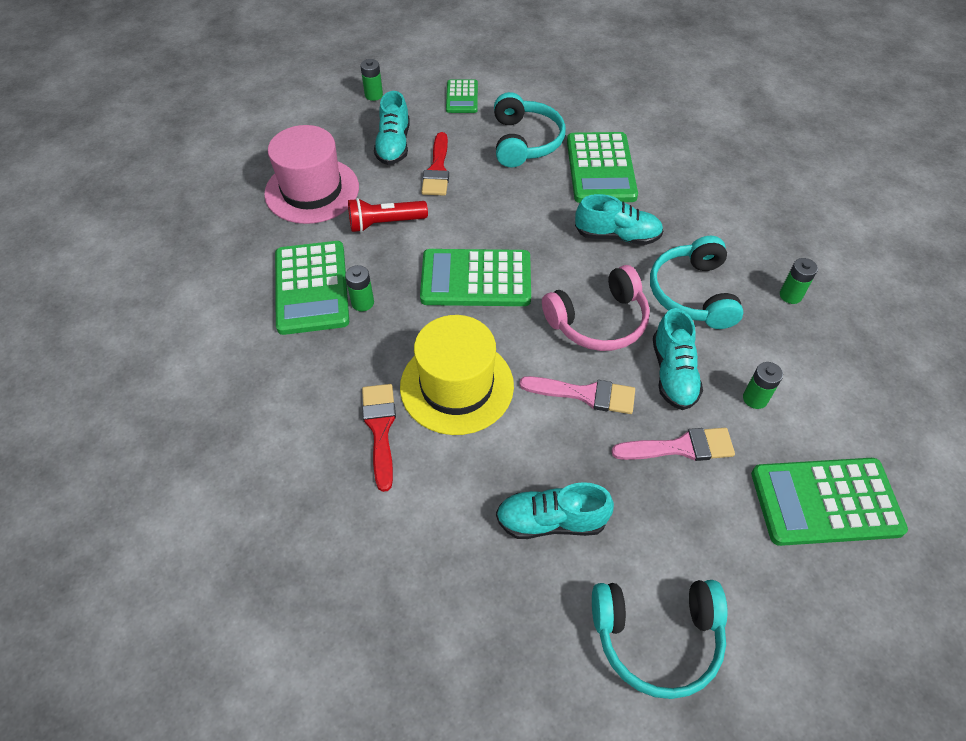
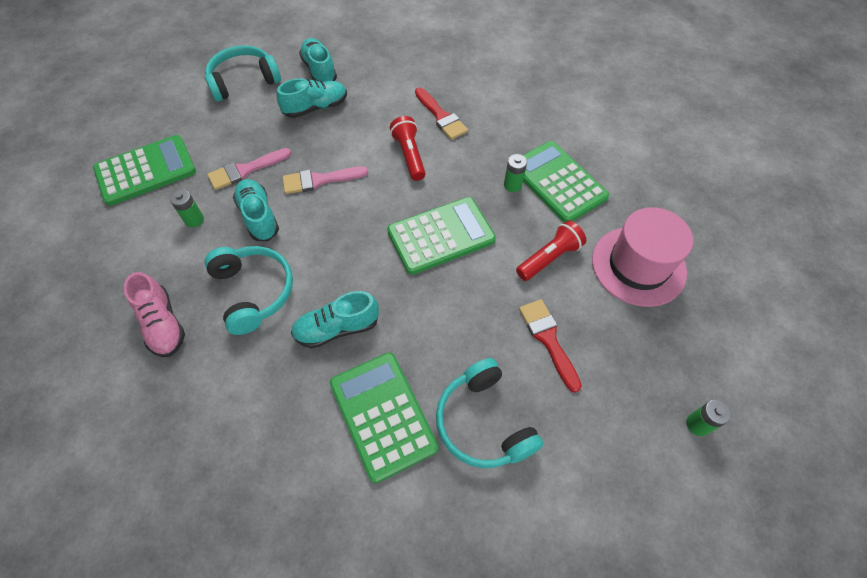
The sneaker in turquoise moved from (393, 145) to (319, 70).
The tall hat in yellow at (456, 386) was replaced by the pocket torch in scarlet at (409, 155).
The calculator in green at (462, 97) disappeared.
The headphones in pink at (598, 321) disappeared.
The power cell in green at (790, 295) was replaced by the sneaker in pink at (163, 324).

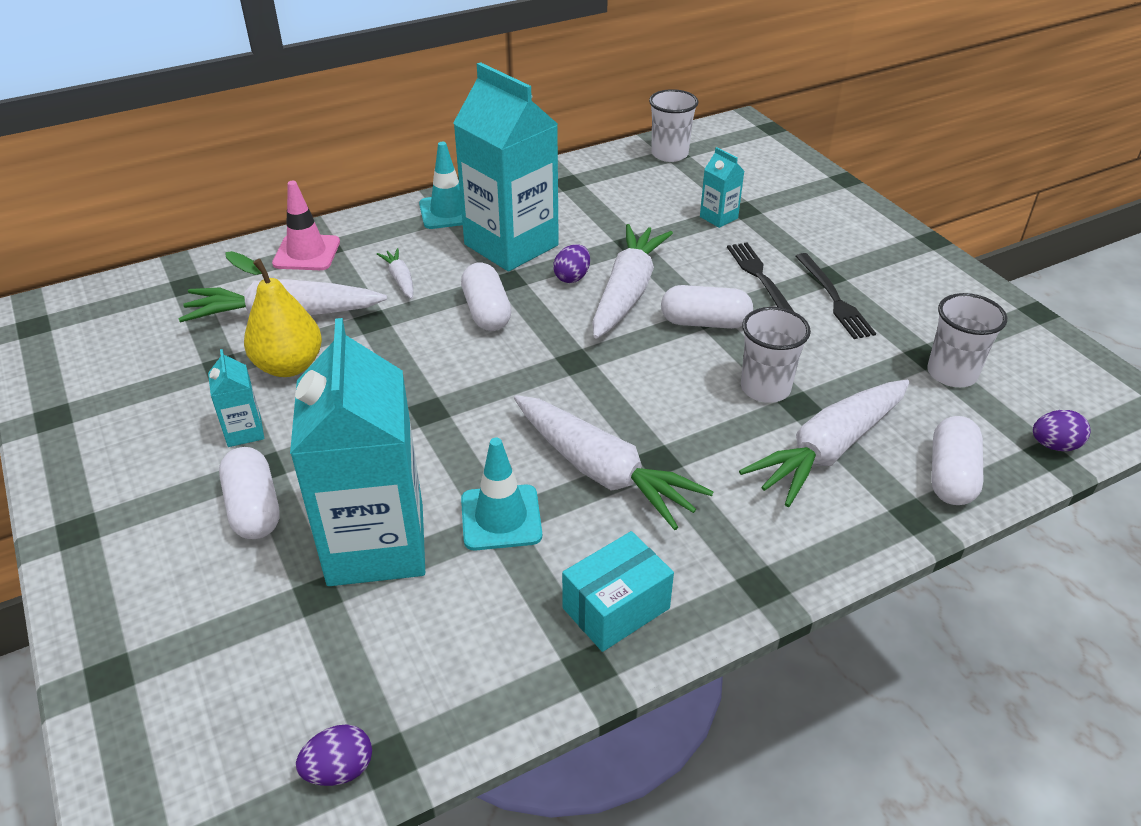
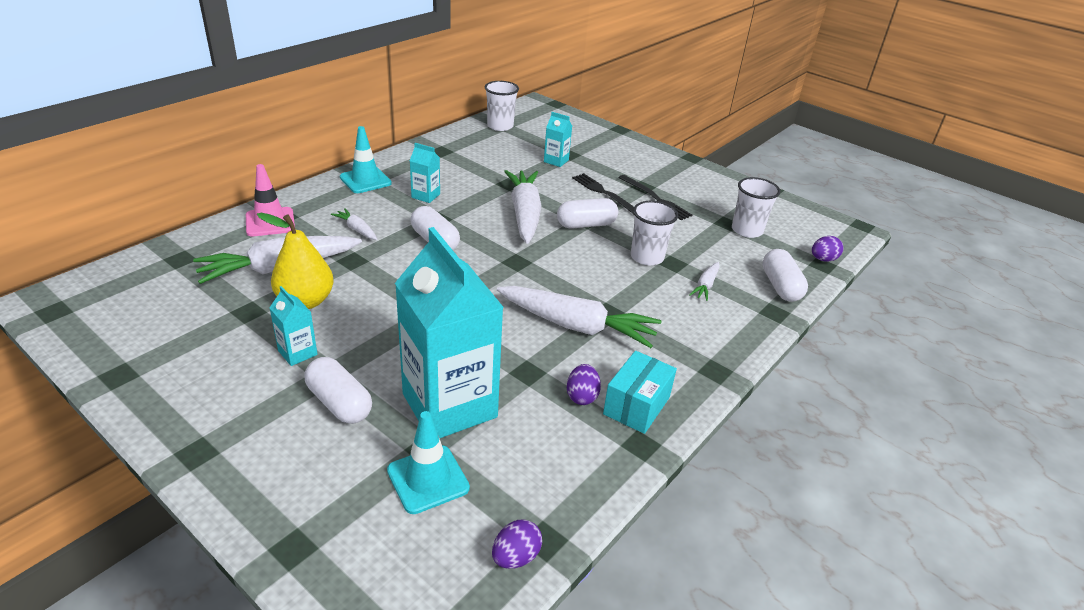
The milk carton in turquoise at (511, 245) changed to 0.42 times the size.
The safety cone in turquoise moved from (501, 518) to (428, 479).
The egg in purple moved from (572, 277) to (582, 396).
The carrot in pure white at (829, 450) changed to 0.46 times the size.

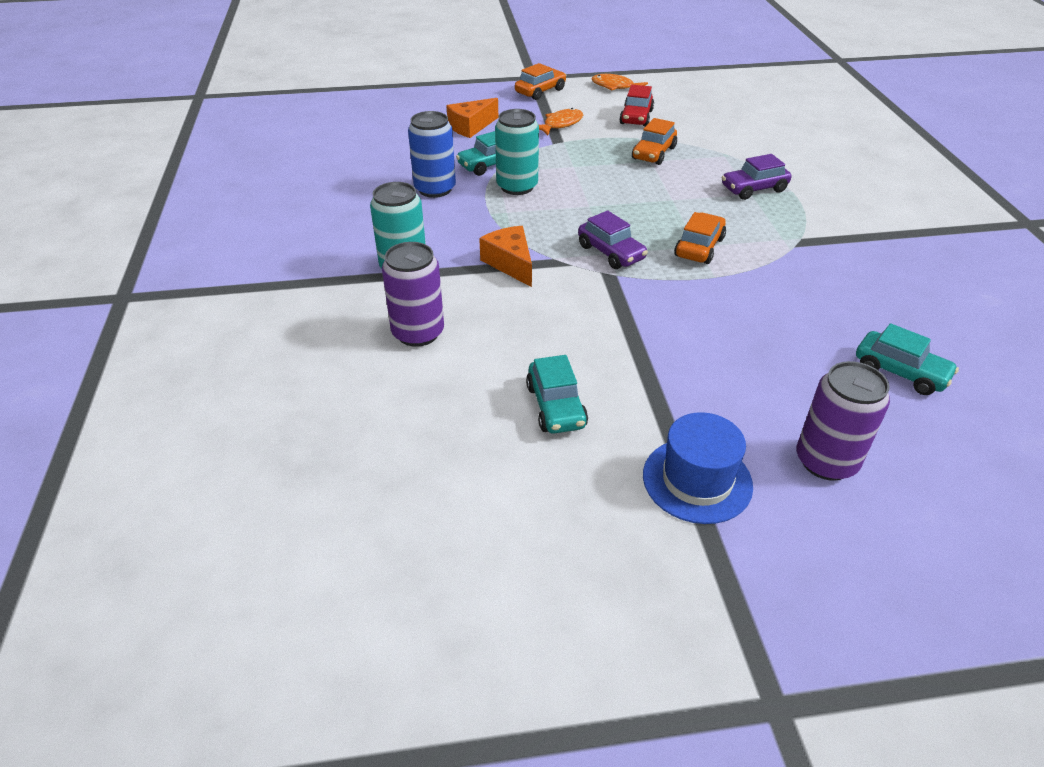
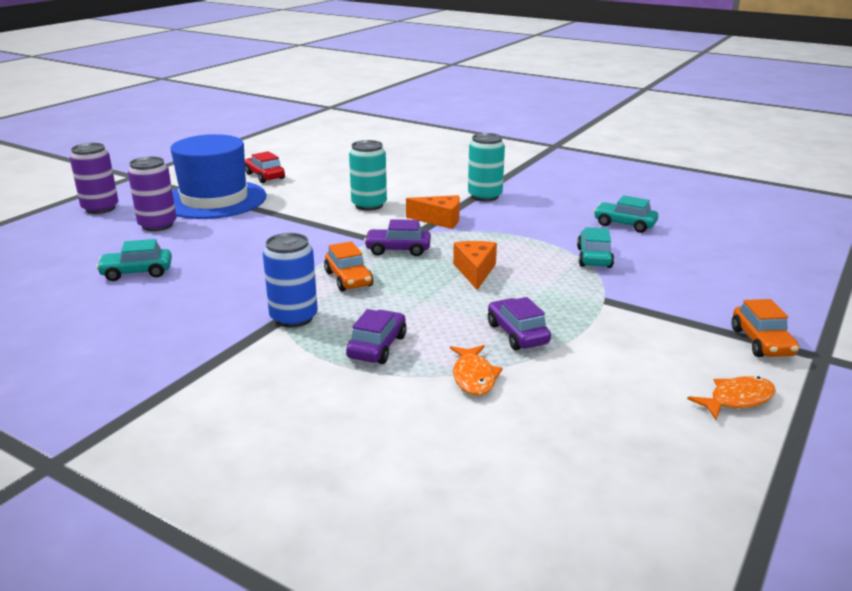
The soda can in purple moved from (418, 333) to (100, 208).
The soda can in blue moved from (435, 189) to (294, 318).
The cheese in bright orange moved from (471, 127) to (475, 271).
The soda can in turquoise moved from (517, 186) to (369, 205).
The automobile in turquoise moved from (556, 406) to (624, 224).
The fish figure in bright orange moved from (560, 124) to (473, 377).
The automobile in scarlet moved from (636, 117) to (265, 176).
The automobile in bright orange at (653, 153) became the automobile in purple at (517, 334).
The tall hat in blue at (697, 480) changed to 1.73 times the size.

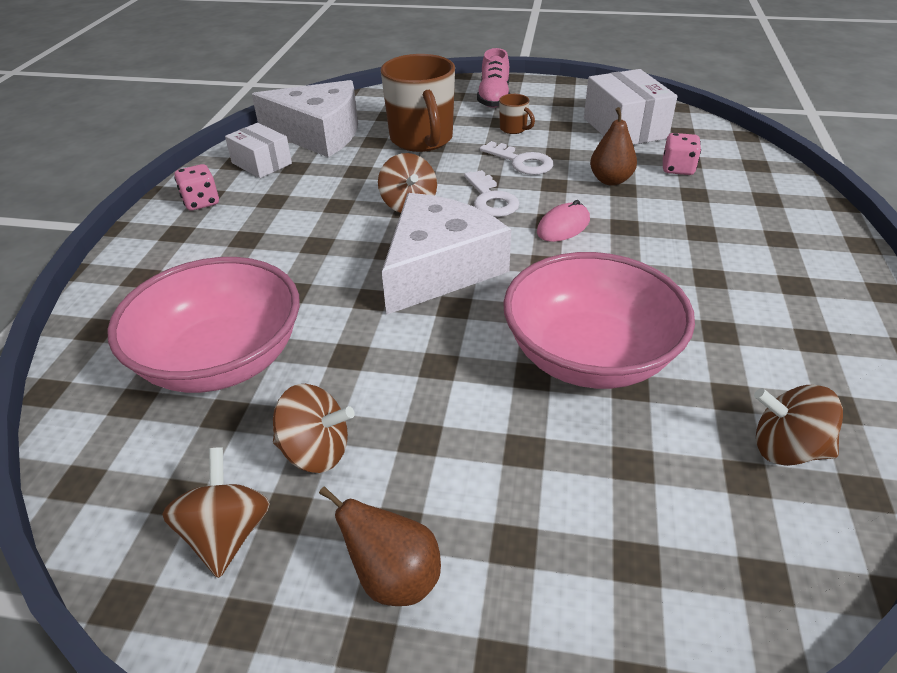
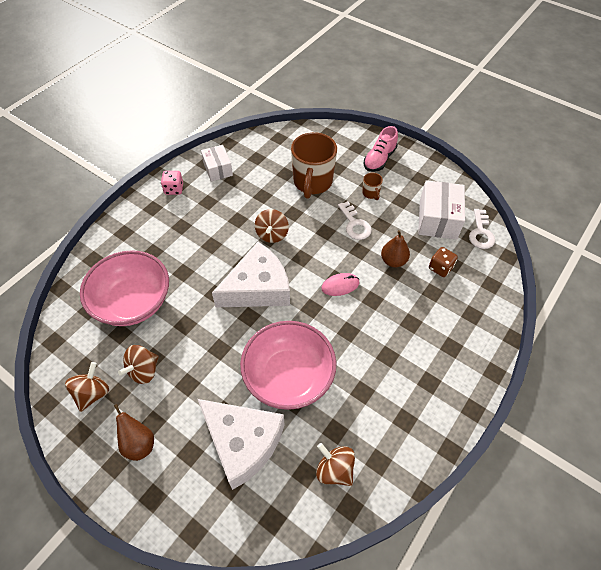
The cheese in pure white moved from (319, 133) to (243, 442).
The whirligig in brown at (316, 451) turned 90 degrees clockwise.
The door key in pure white moved from (491, 199) to (480, 233).
The game die in pink at (677, 169) became the game die in brown at (440, 268).

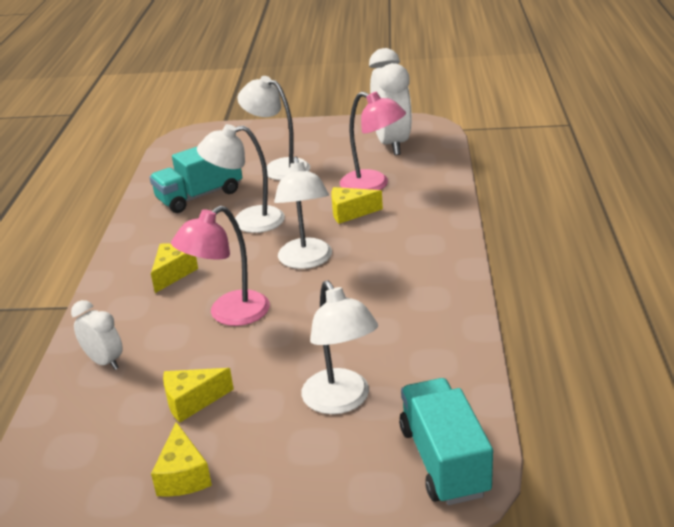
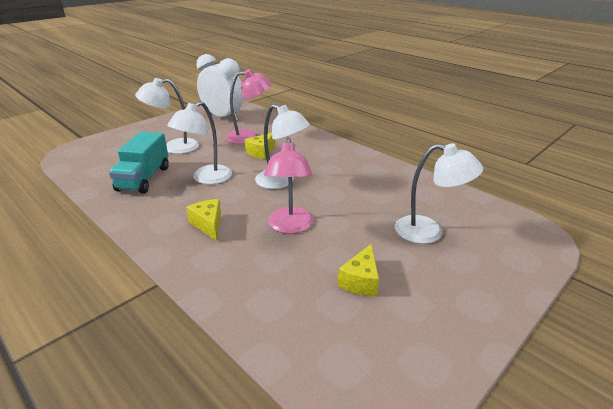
The alarm clock in pure white at (104, 361) disappeared.
The cheese in yellow at (183, 475) disappeared.
The lorry in turquoise at (444, 461) disappeared.

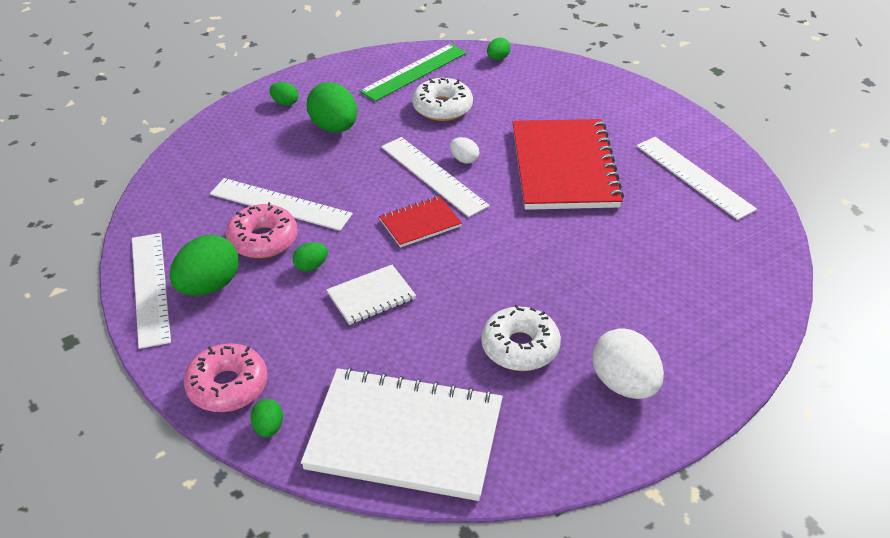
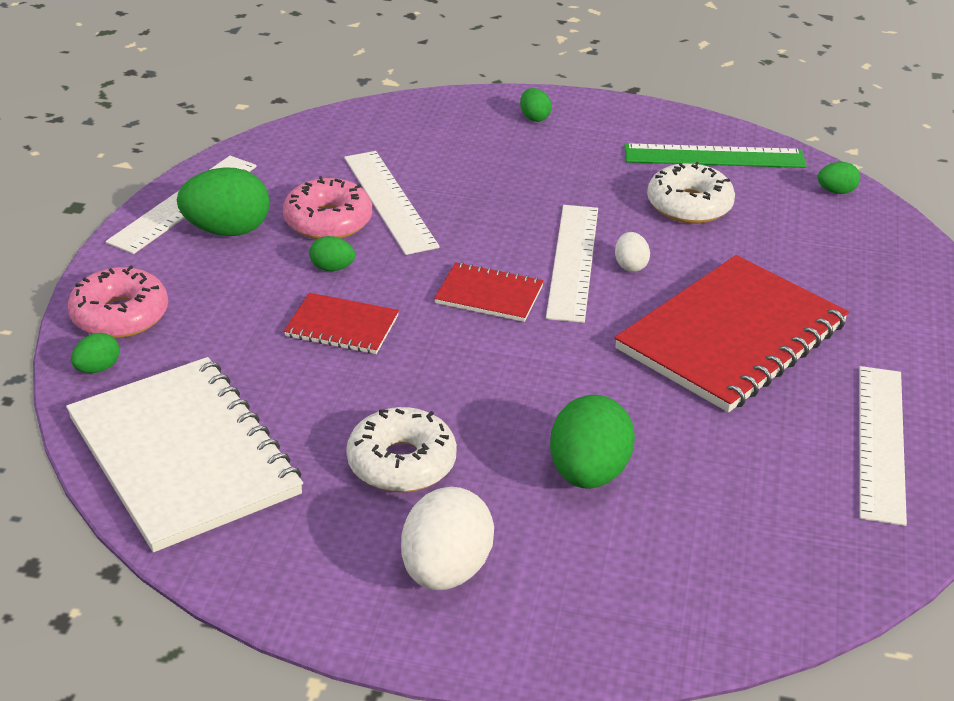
The egg in green moved from (334, 127) to (588, 473).
The exercise book in pure white at (371, 296) became the exercise book in scarlet at (342, 326).

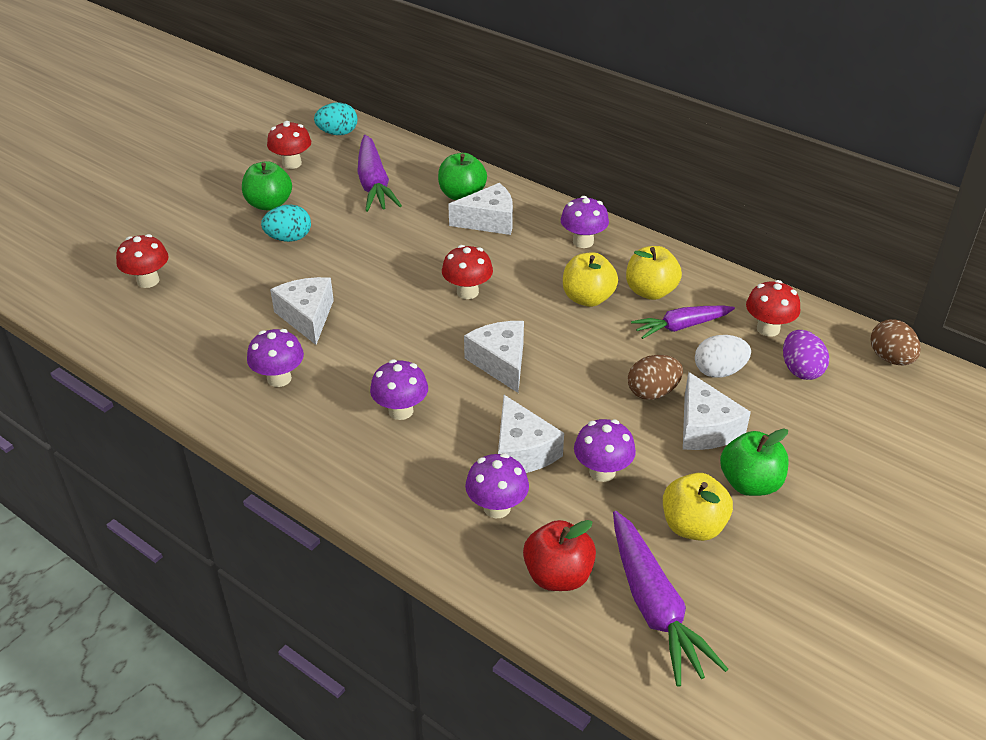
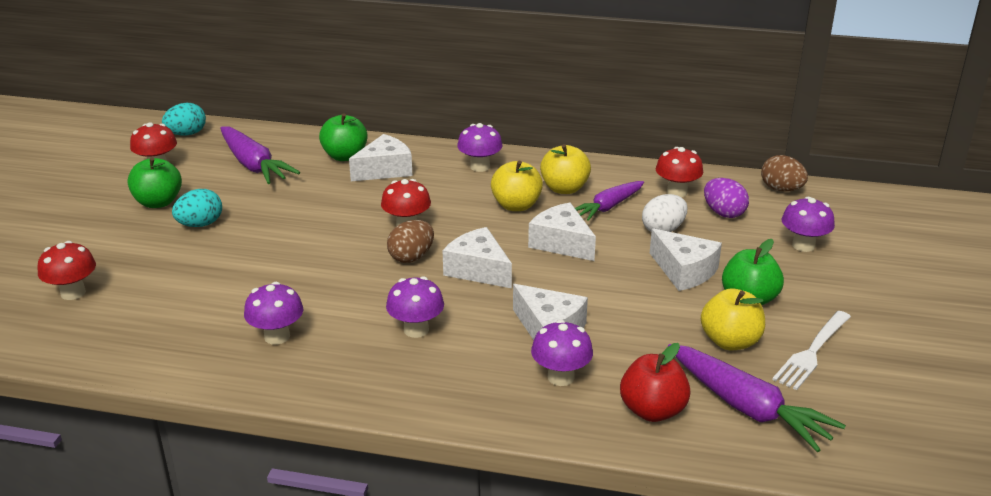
The cheese in pure white moved from (307, 317) to (561, 243).
The toadstool in purple moved from (602, 471) to (803, 245).
The egg in brown moved from (653, 392) to (411, 257).
The table fork in pure white at (812, 352) appeared.

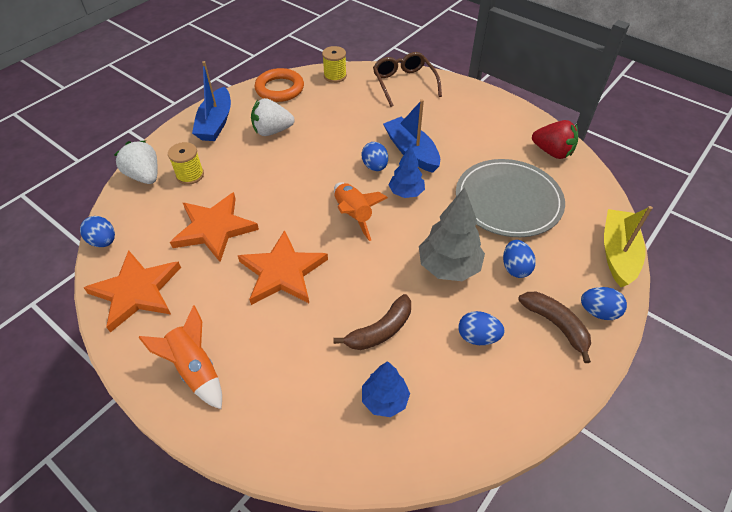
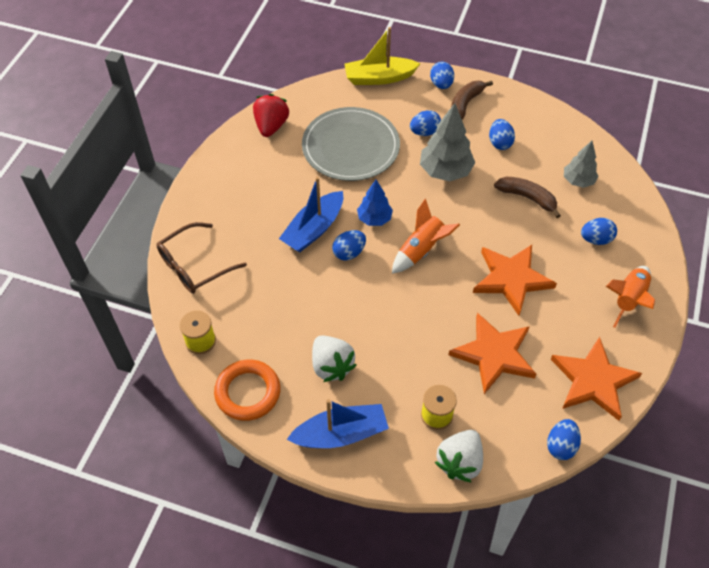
The fir tree in blue at (384, 400) became the fir tree in ash-grey at (578, 181).
The egg in blue at (596, 239) appeared.

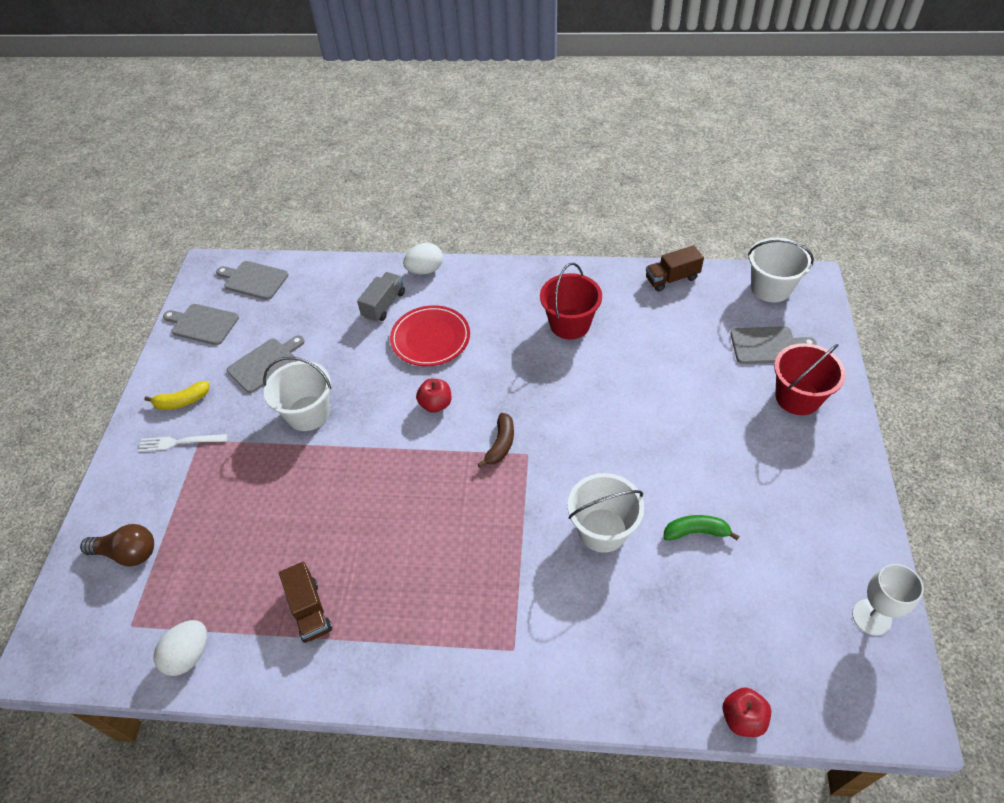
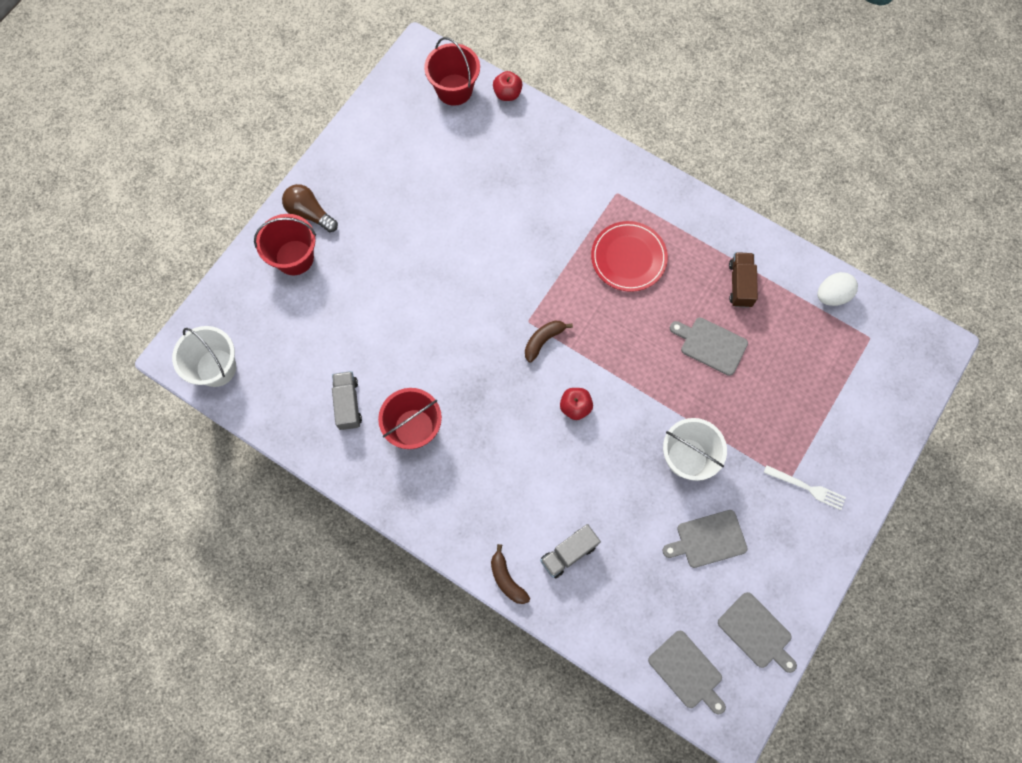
The bulb in brown moved from (128, 553) to (310, 213).
The banana fruit in yellow at (182, 401) disappeared.
The plate in scarlet moved from (430, 338) to (628, 258).
The egg in pure white at (425, 270) was replaced by the banana fruit in brown at (506, 579).
The bucket in pure white at (602, 530) disappeared.
The lorry in brown at (672, 278) disappeared.
The banana fruit in green at (696, 532) disappeared.
The bread board in ash-grey moved from (767, 345) to (711, 345).
The wine glass in pure white at (871, 617) disappeared.
The lorry in ash-grey at (348, 404) appeared.
The bucket in scarlet at (454, 90) appeared.

